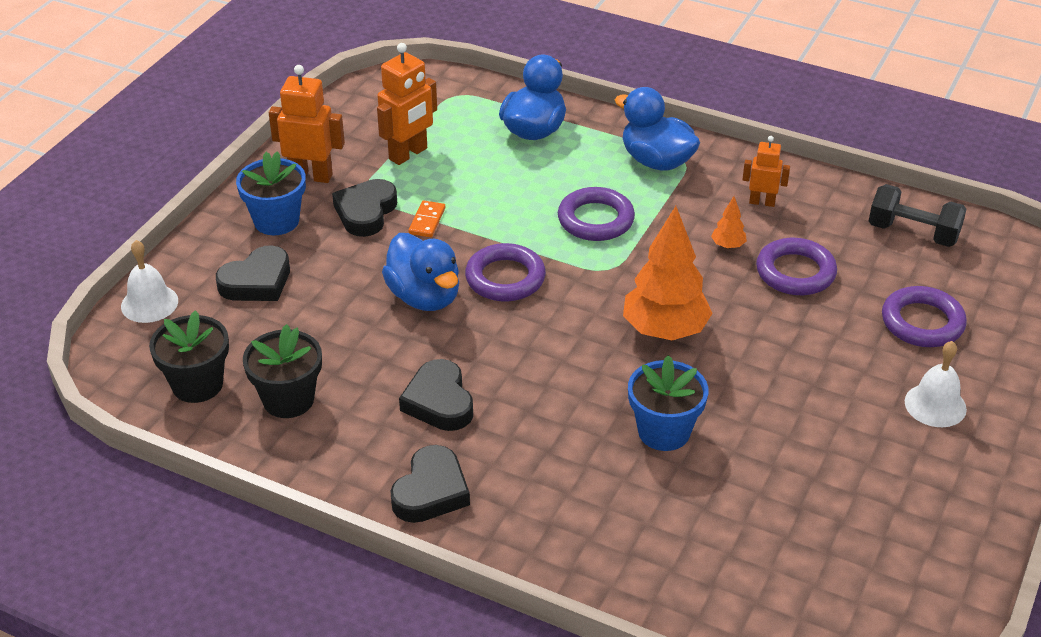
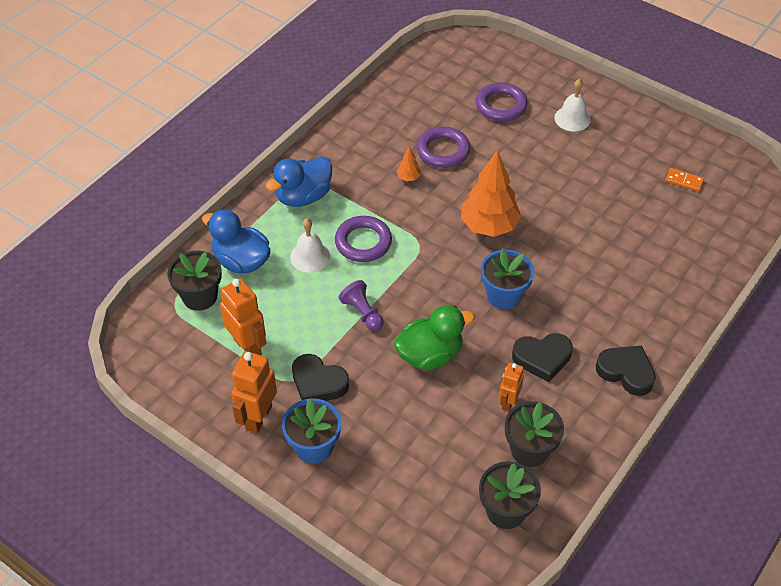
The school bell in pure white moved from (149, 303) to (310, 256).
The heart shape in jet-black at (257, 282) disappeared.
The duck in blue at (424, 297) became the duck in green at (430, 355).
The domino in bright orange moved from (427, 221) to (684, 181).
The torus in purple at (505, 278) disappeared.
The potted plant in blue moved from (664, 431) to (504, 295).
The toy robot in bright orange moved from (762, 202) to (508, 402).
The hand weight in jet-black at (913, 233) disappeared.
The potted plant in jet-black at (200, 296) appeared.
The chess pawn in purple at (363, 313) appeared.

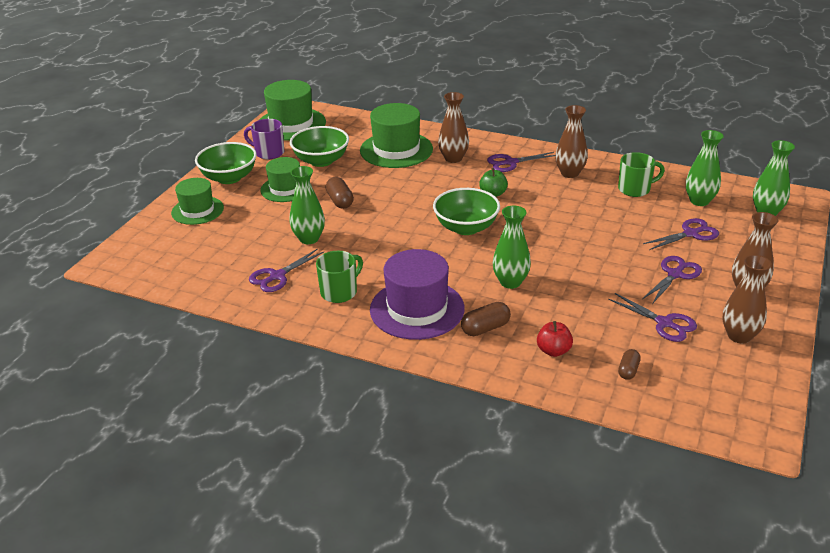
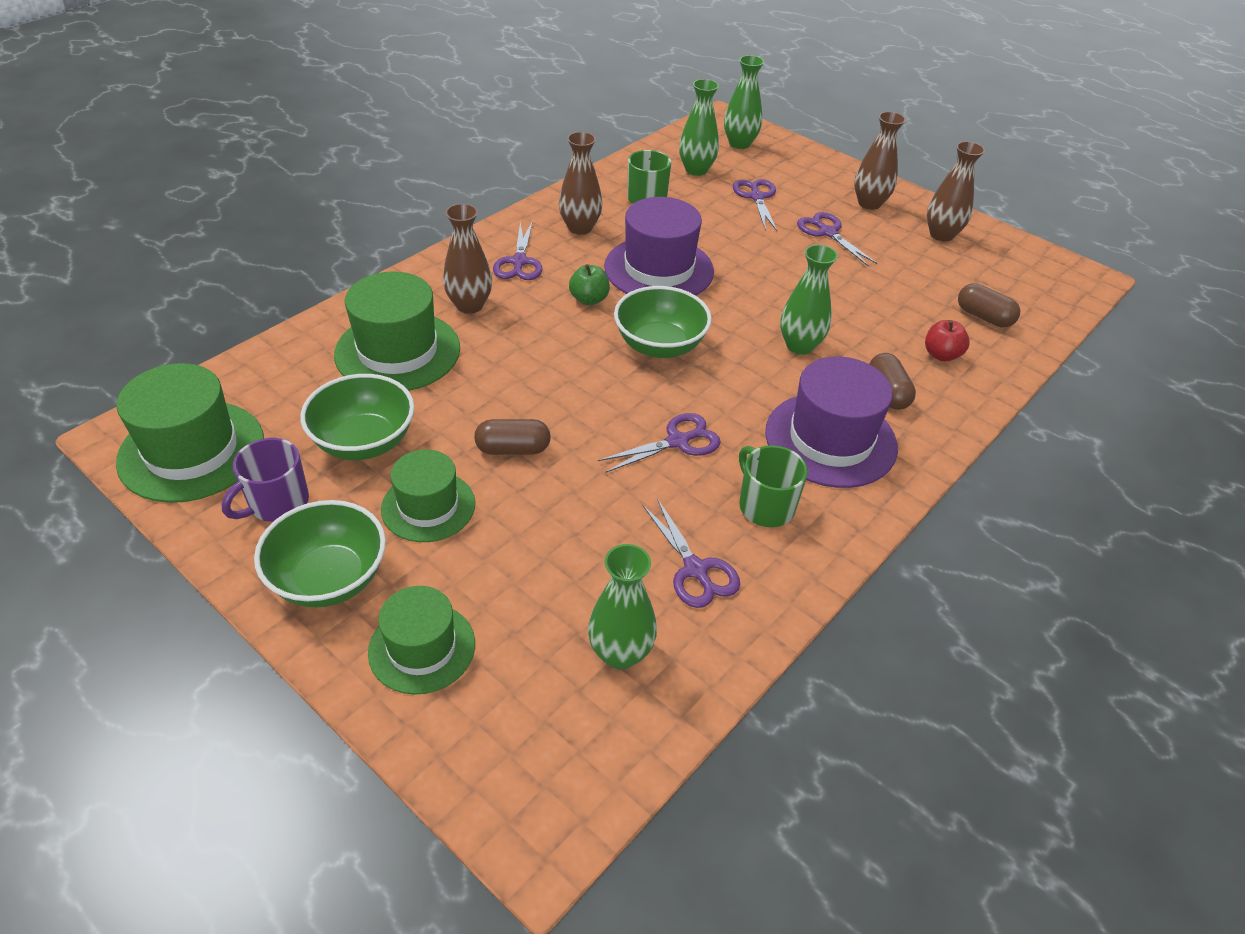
The tall vase in green moved from (309, 239) to (620, 653).
The pair of scissors in purple moved from (664, 323) to (677, 441).
The capsule in brown at (628, 370) changed to 1.51 times the size.
The tall hat in purple at (659, 269) appeared.

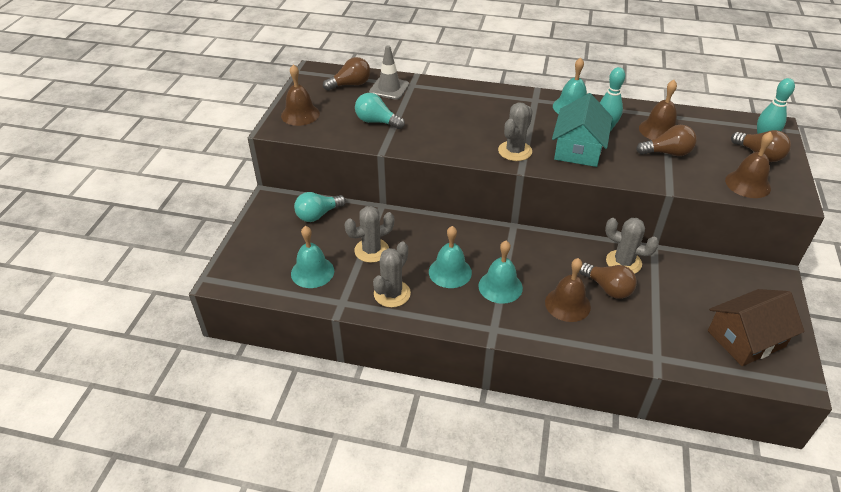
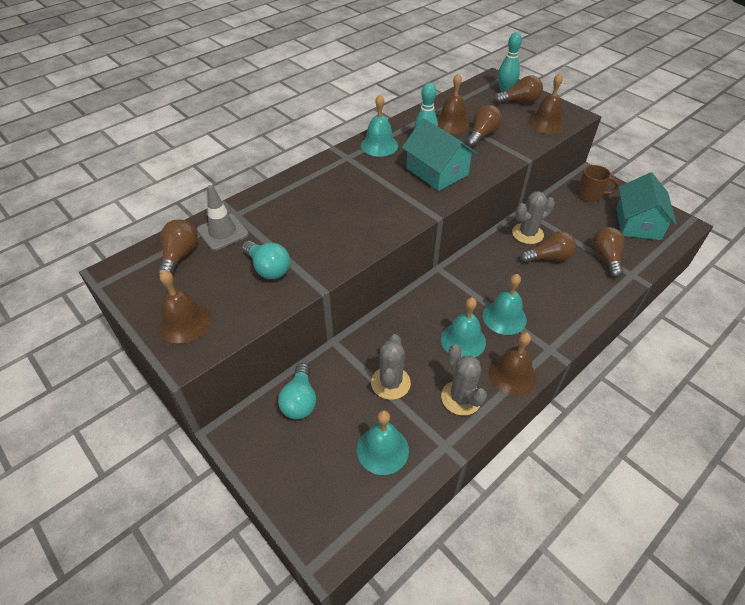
The bulb in turquoise at (377, 122) turned 105 degrees counterclockwise.
The prickly plant in ash-grey at (515, 151) disappeared.
The school bell in brown moved from (567, 304) to (512, 374).
The house in brown at (746, 339) became the house in turquoise at (637, 223).
The tea mug in brown at (590, 195) appeared.
The bulb in brown at (605, 258) appeared.

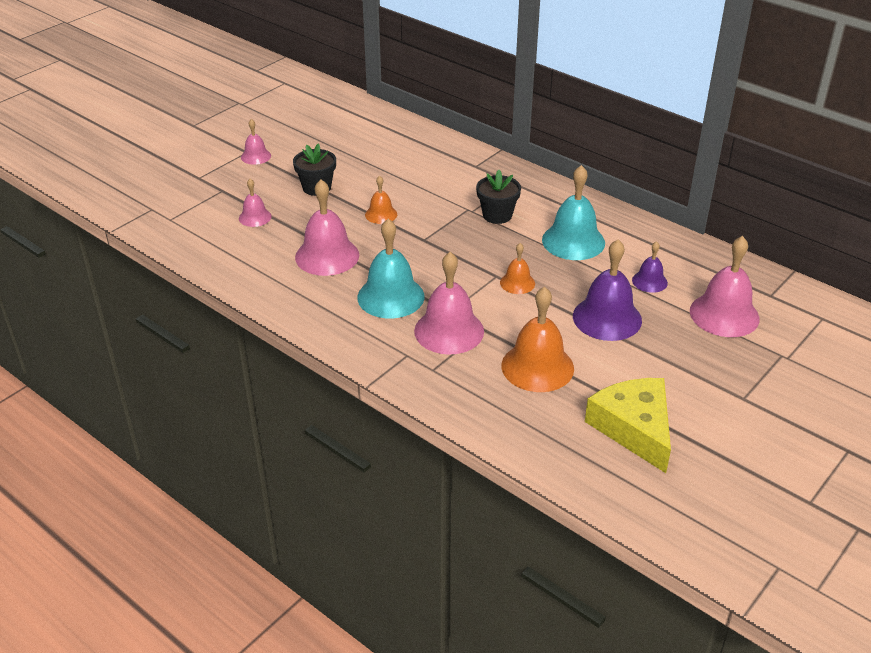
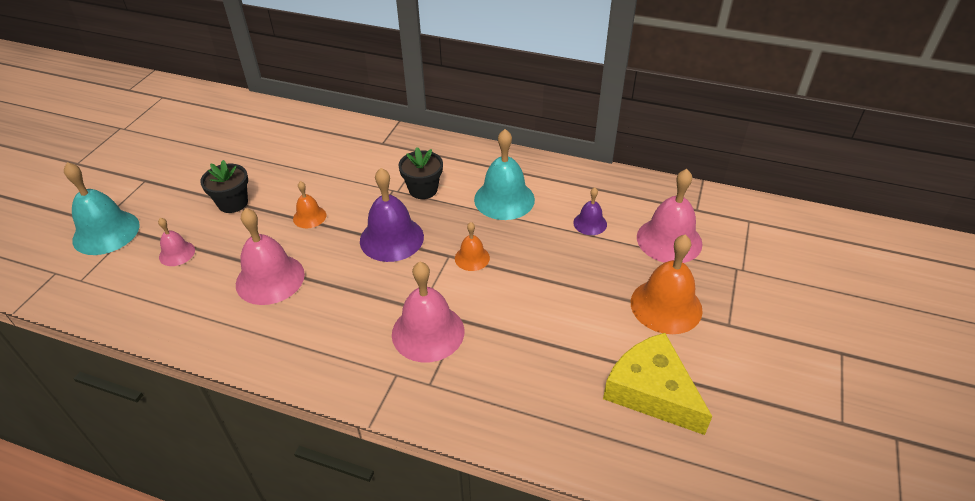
The school bell in pink at (256, 156) disappeared.
The school bell in turquoise moved from (391, 296) to (106, 232).
The school bell in bright orange moved from (537, 367) to (666, 306).
The school bell in purple moved from (607, 318) to (391, 238).

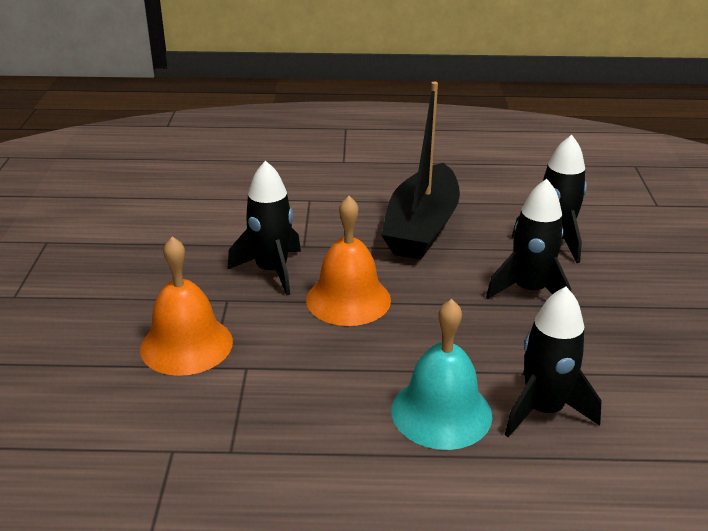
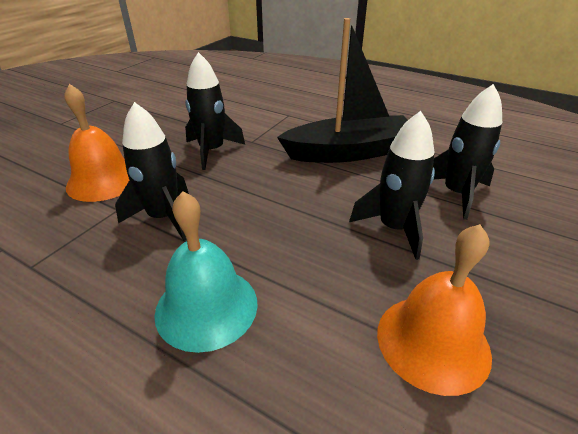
The school bell in bright orange moved from (348, 299) to (432, 342).
The boat in jet-black at (421, 227) turned 150 degrees counterclockwise.
The spaceship in jet-black moved from (543, 410) to (164, 217).

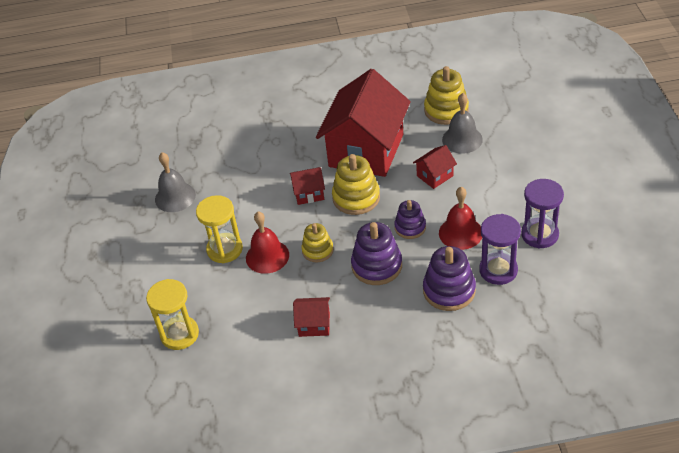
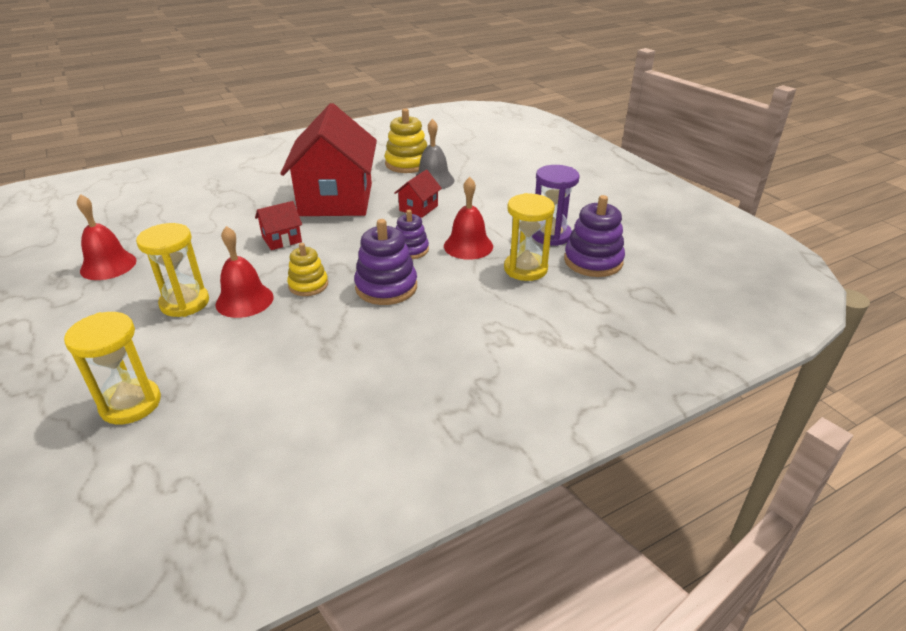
The school bell in ash-grey at (175, 197) became the school bell in scarlet at (108, 265).
The house in scarlet at (314, 324) disappeared.
The ring stacker in yellow at (356, 198) disappeared.
The ring stacker in purple moved from (449, 290) to (593, 261).
The hourglass in purple at (498, 270) became the hourglass in yellow at (525, 269).

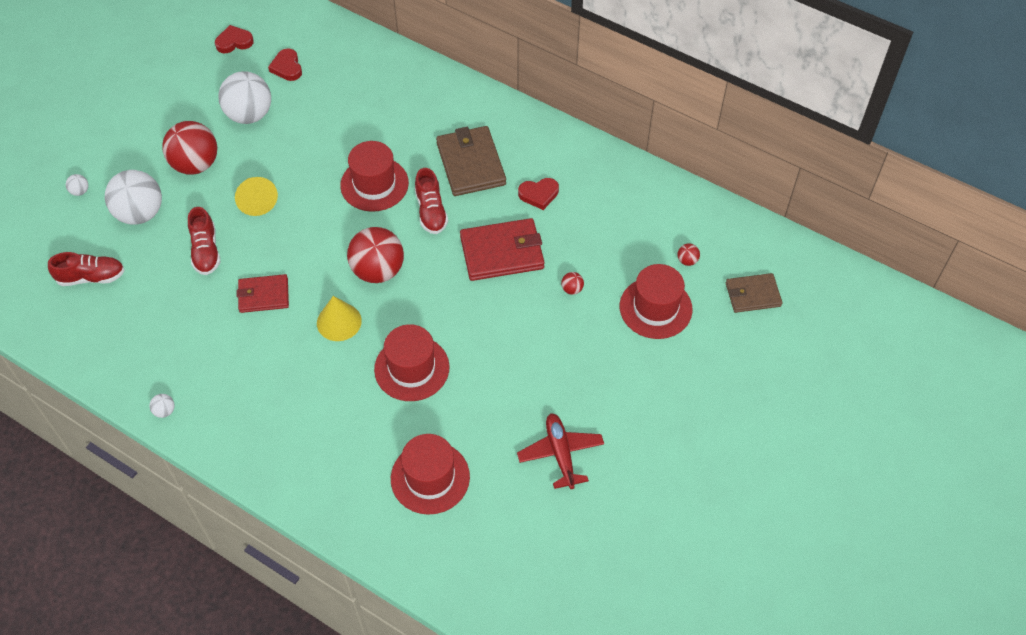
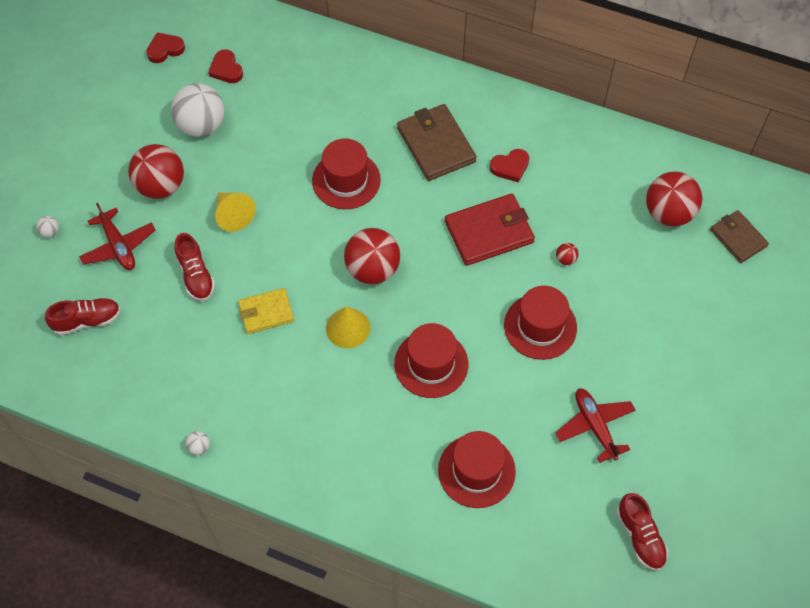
The ball in pure white at (140, 213) was replaced by the plane in scarlet at (118, 246).
The wallet in scarlet at (263, 295) became the wallet in yellow at (266, 312).
The sneaker in scarlet moved from (431, 211) to (640, 536).
The tall hat in scarlet moved from (655, 308) to (540, 326).
The ball in scarlet at (687, 260) changed to 2.49 times the size.
The wallet in brown at (752, 295) turned 75 degrees clockwise.

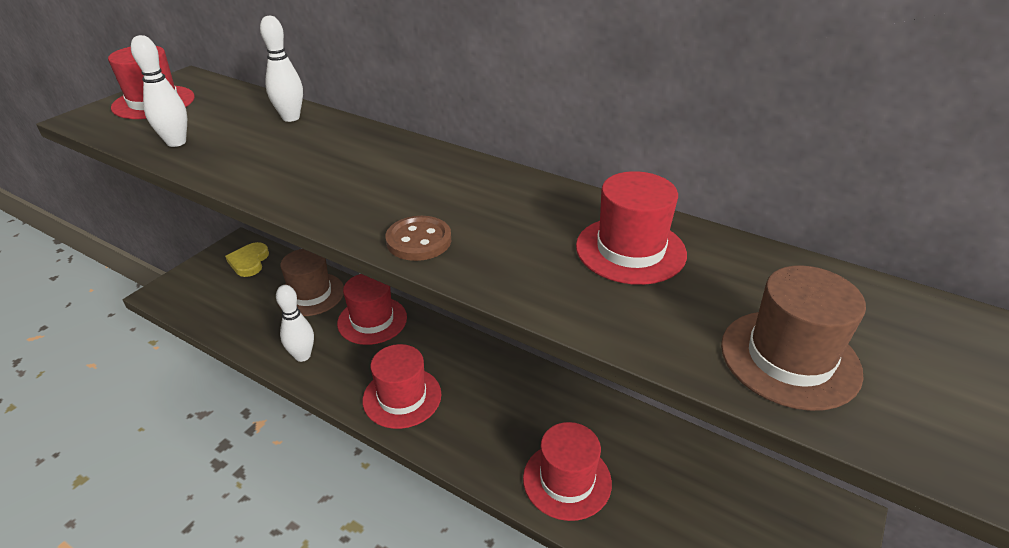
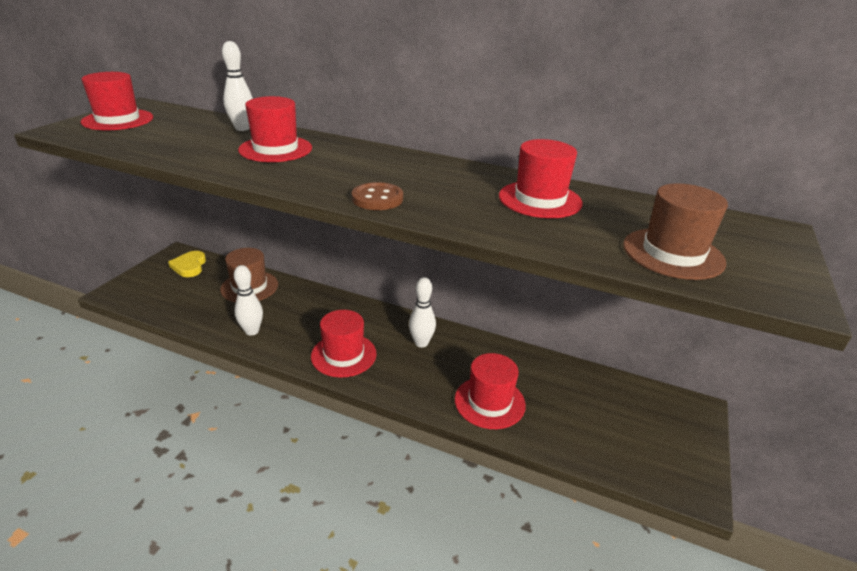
The tenpin in pure white moved from (176, 142) to (421, 343).
The tall hat in scarlet moved from (372, 320) to (275, 149).

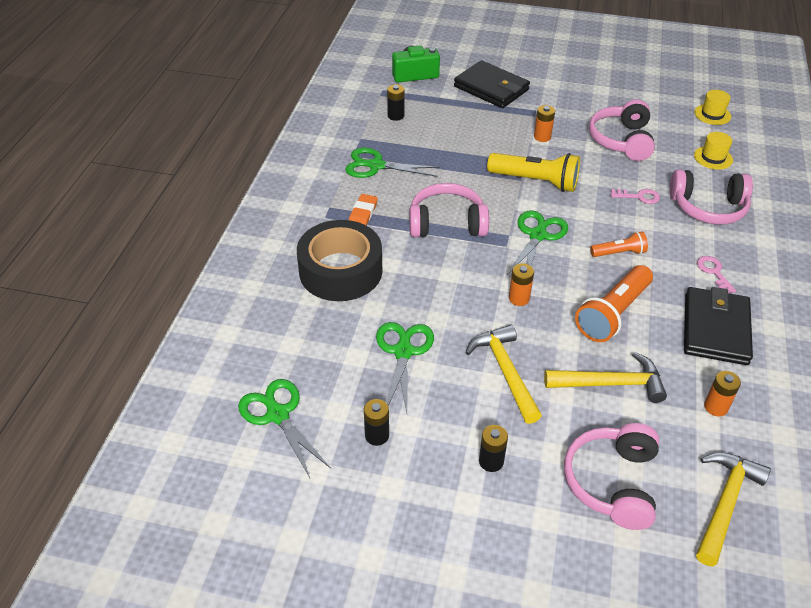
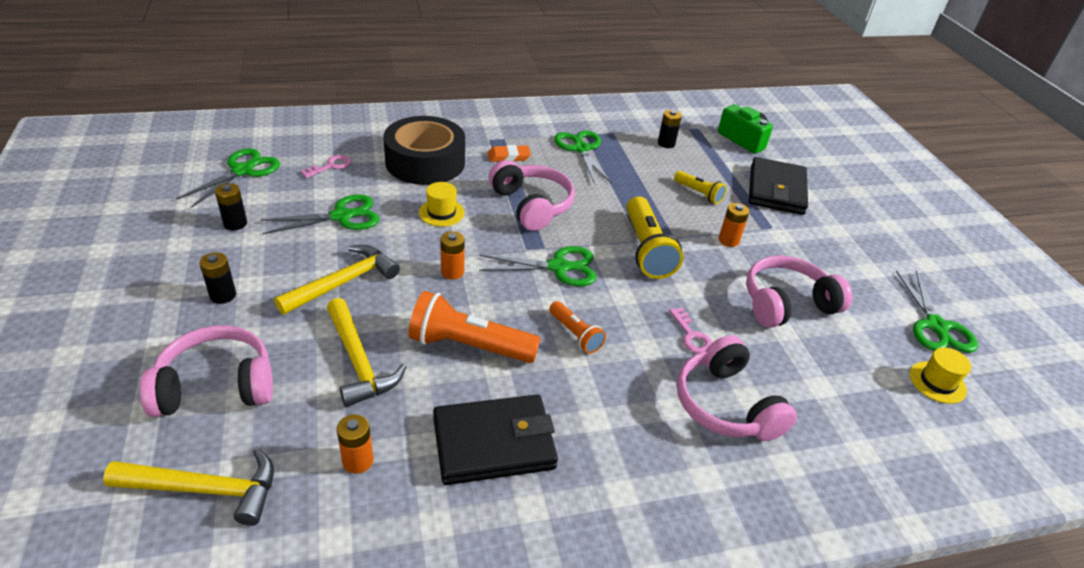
The tall hat in yellow moved from (713, 158) to (441, 212).
The door key in pink moved from (713, 272) to (330, 166).
The pocket torch in yellow at (699, 193) appeared.
The pair of scissors in green at (936, 326) appeared.

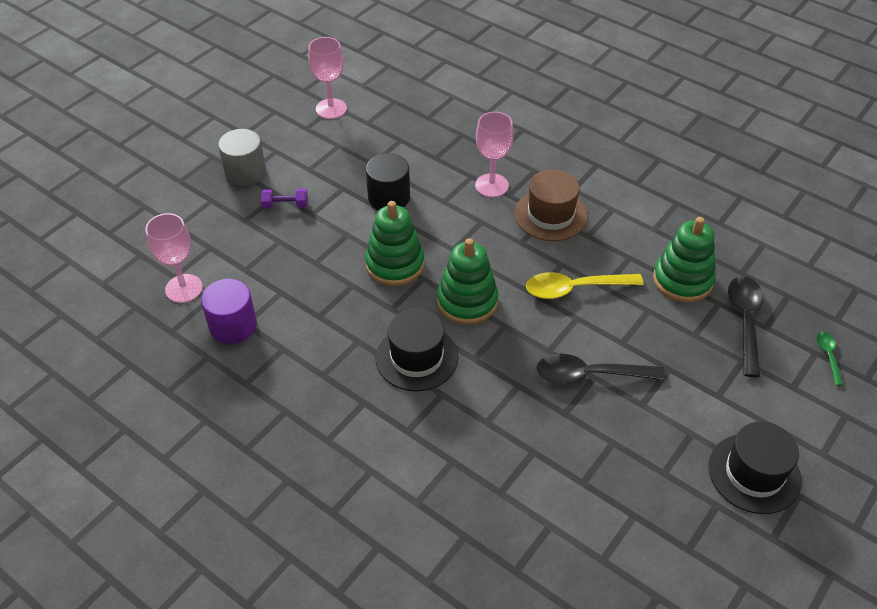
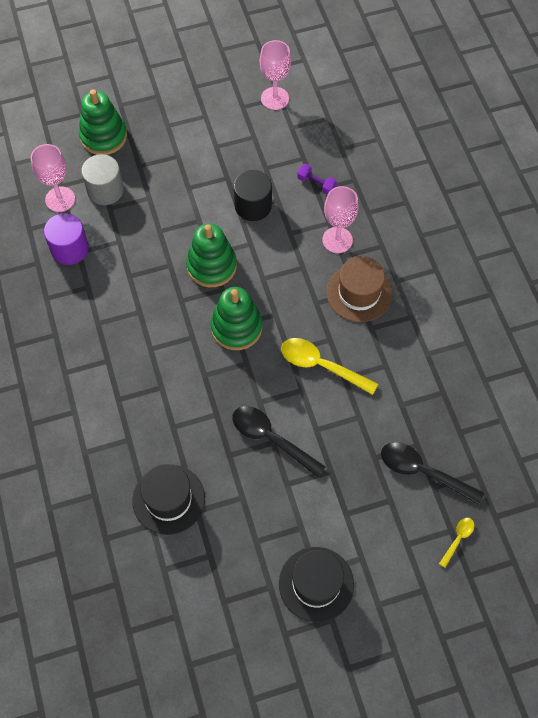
The solid cylinder in ash-grey moved from (245, 172) to (105, 190).
The hand weight in purple moved from (285, 205) to (316, 184).
The tall hat in jet-black moved from (416, 357) to (168, 499).
The ring stacker in green moved from (682, 280) to (103, 136).
The teaspoon in jet-black at (745, 321) turned 105 degrees counterclockwise.
The teaspoon in green at (828, 356) became the teaspoon in yellow at (458, 539).

